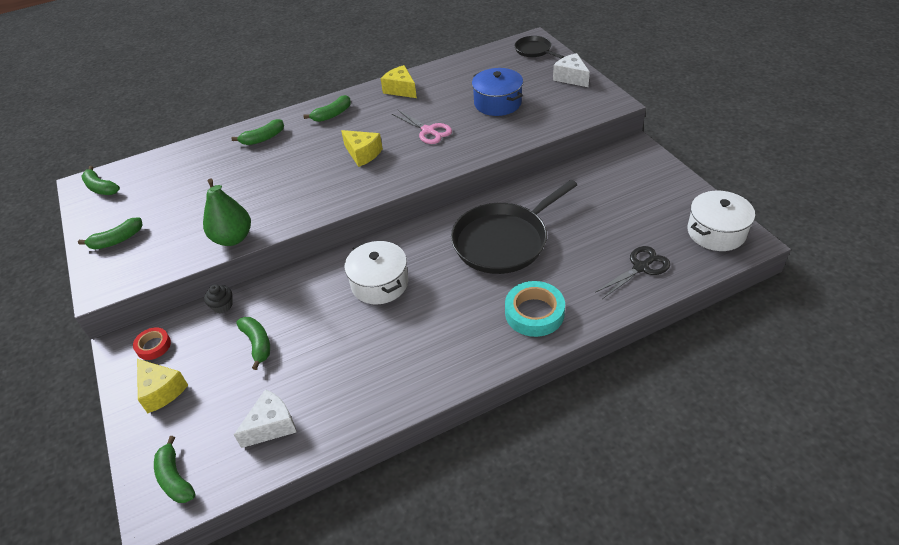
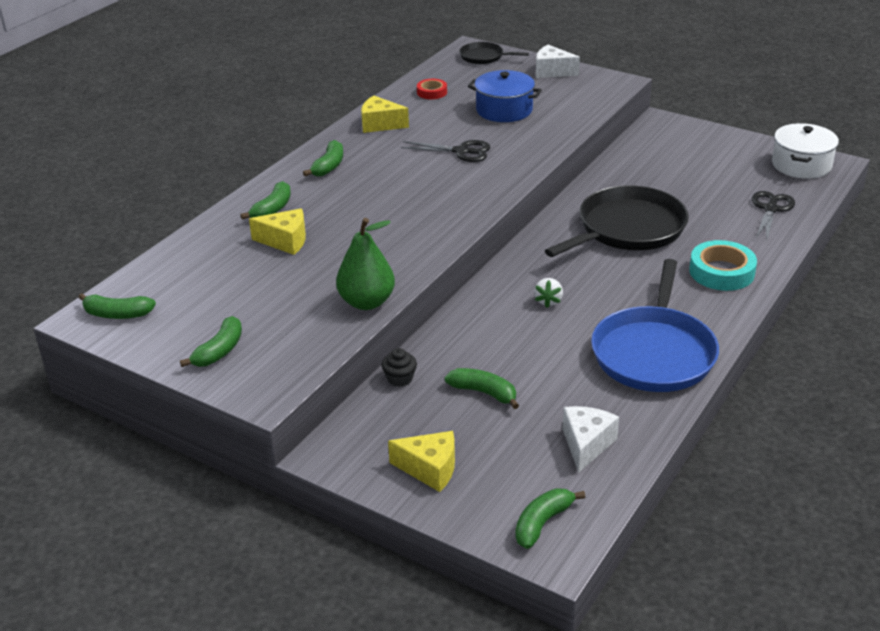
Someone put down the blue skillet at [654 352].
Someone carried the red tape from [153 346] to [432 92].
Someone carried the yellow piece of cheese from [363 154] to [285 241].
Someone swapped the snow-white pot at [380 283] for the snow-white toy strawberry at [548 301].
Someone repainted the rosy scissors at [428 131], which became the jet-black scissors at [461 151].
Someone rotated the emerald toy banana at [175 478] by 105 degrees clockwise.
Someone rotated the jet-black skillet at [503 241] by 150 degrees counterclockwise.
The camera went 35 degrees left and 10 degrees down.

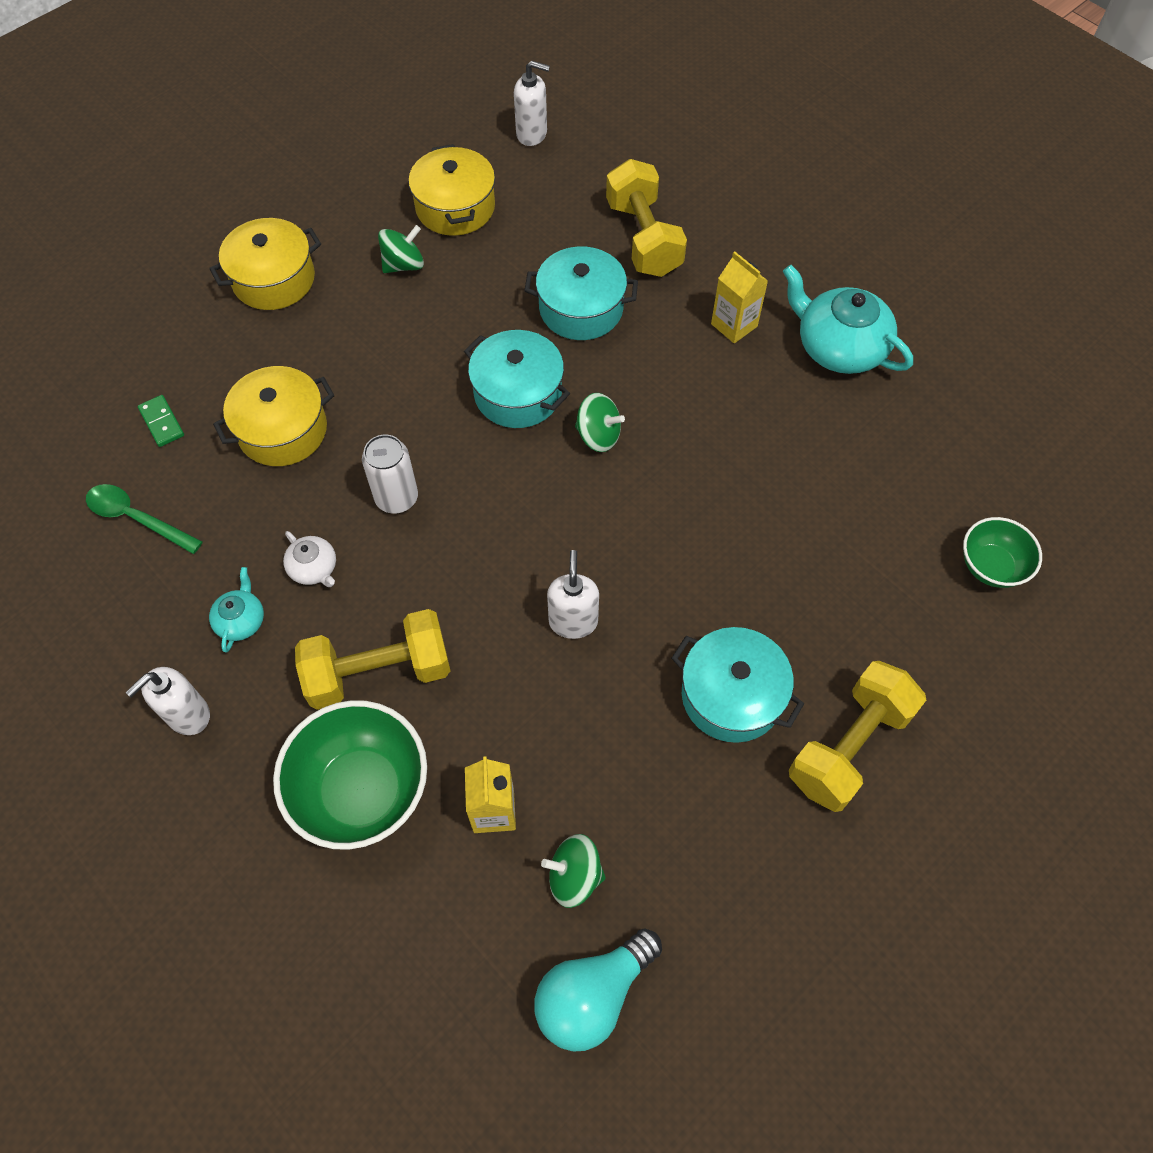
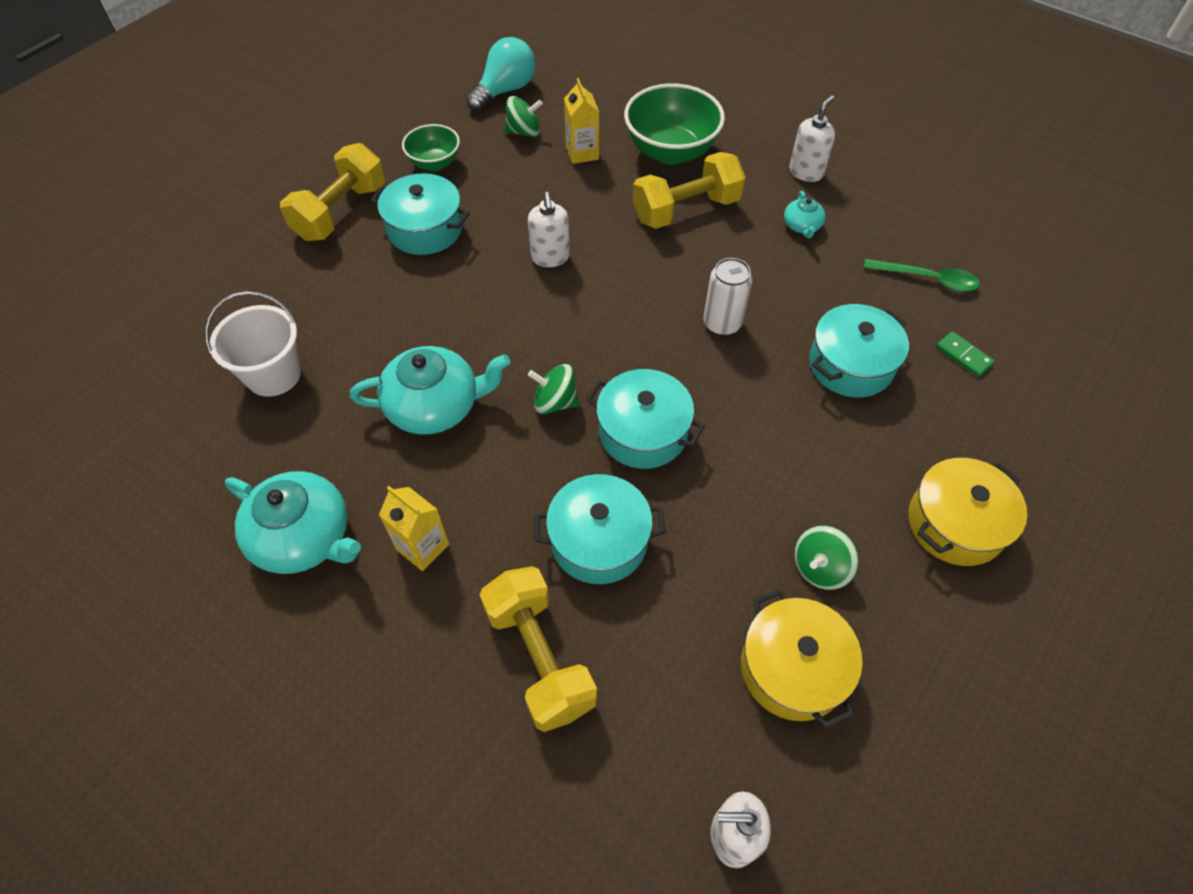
Someone took away the snow-white teapot at [314 568].
Someone put down the snow-white bucket at [273 374].
Someone put down the turquoise teapot at [435 406].
Someone carried the emerald serving bowl from [991 566] to [435 163].
Someone repainted the yellow pot at [282 430], which became the turquoise pot at [850 365].
The camera went 170 degrees right and 5 degrees down.

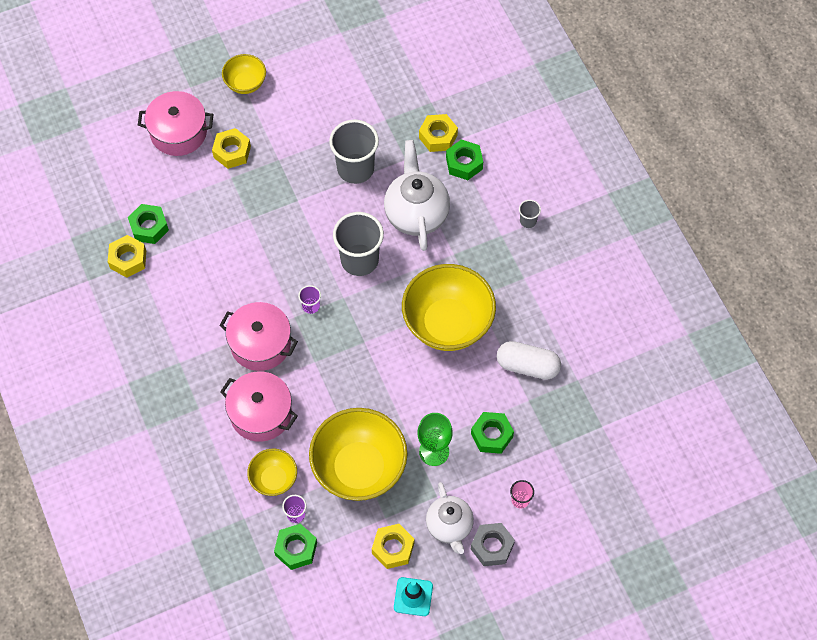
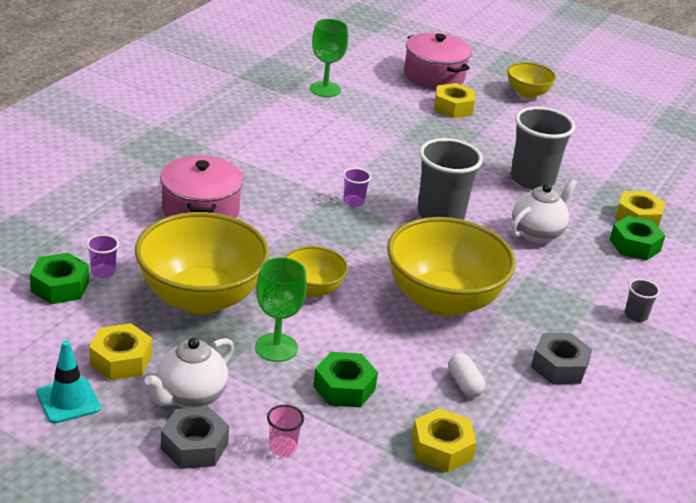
Someone took away the rosy pot at [260 344].
Someone put down the grey hexagon nut at [559 366].
Someone carried the yellow hexagon nut from [128 259] to [441 448].
Someone carried the yellow serving bowl from [274 479] to [312 289].
Someone swapped the emerald hexagon nut at [149 227] for the emerald goblet at [325 89].
Someone scaled the snow-white teapot at [416 214] by 0.66.
Someone scaled the snow-white pill shape at [527 366] by 0.57.
The camera went 50 degrees right and 30 degrees down.

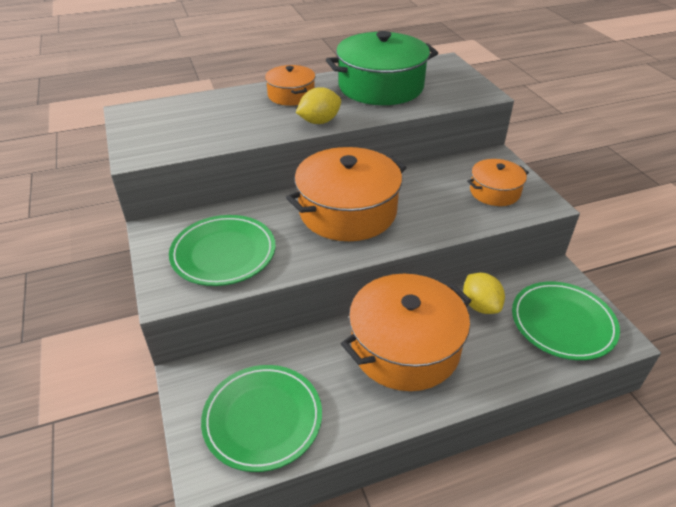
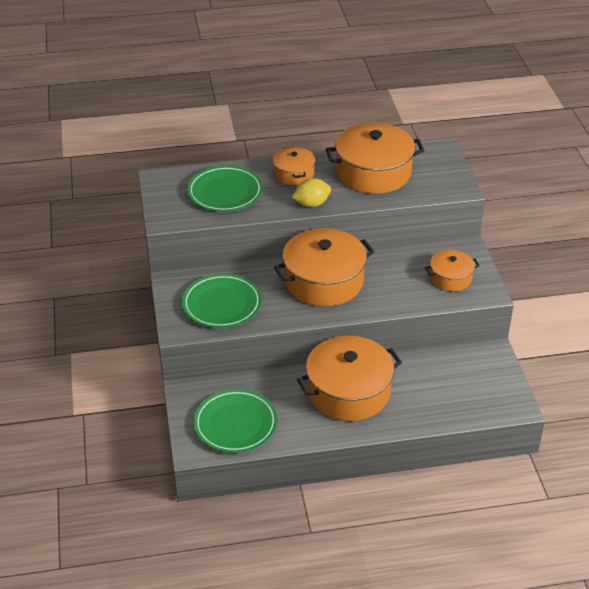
Someone took away the yellow toy lemon at [480 306].
Someone carried the emerald plate from [562 323] to [225 192].
Someone repainted the emerald pot at [381 86], which became the bright orange pot at [373 172].
The camera went 10 degrees right and 0 degrees up.

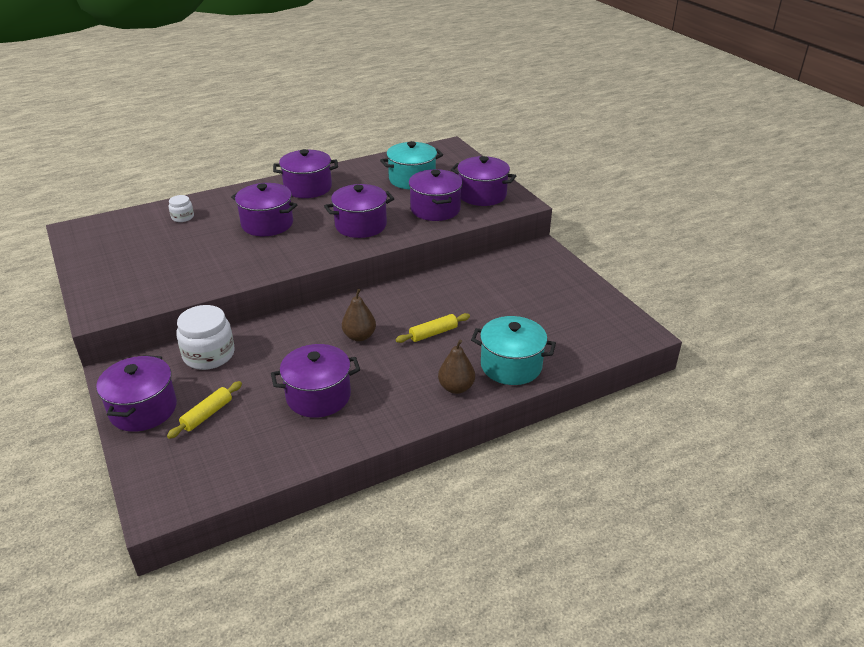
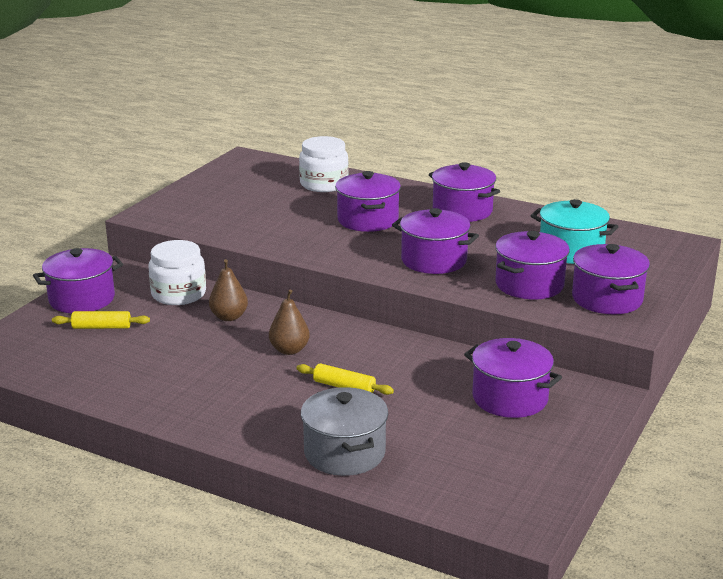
Someone carried the royal purple pot from [318 396] to [510 398].
Someone carried the russet pear fruit from [456 388] to [229 317].
Someone repainted the turquoise pot at [511 366], which became the grey pot at [344 453].
Someone scaled the snow-white jar at [182 217] by 1.93.
The camera went 55 degrees right and 10 degrees down.

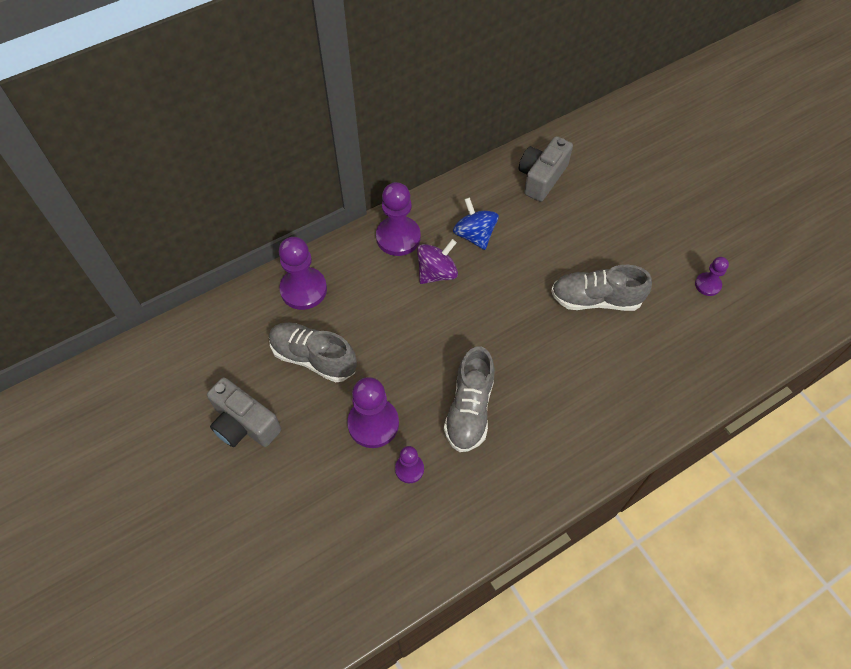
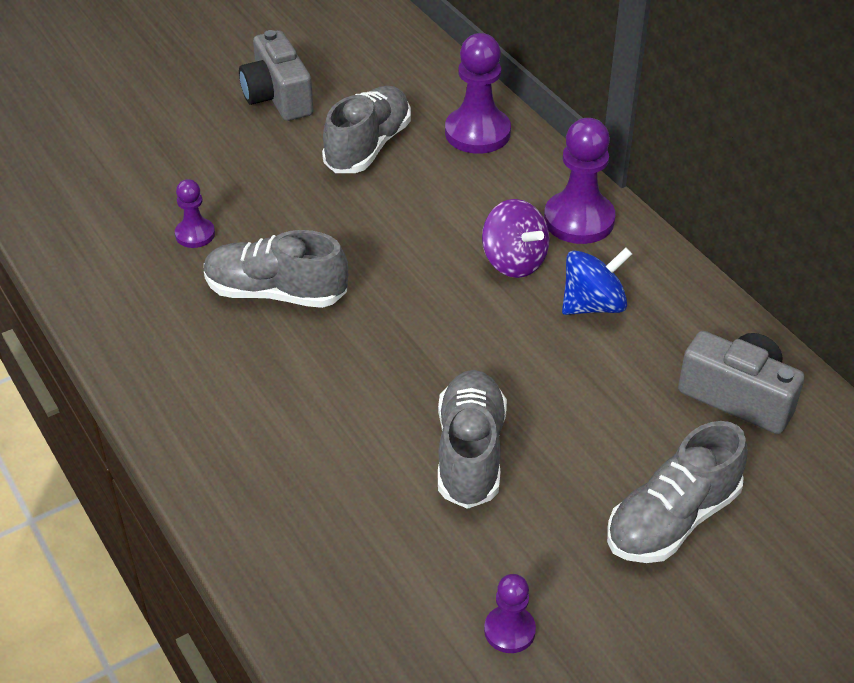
Someone took away the royal purple pawn at [373 424].
Someone put down the grey lace-up shoe at [672 519].
Someone rotated the grey compact camera at [244 424] by 60 degrees counterclockwise.
The camera went 90 degrees right and 15 degrees down.

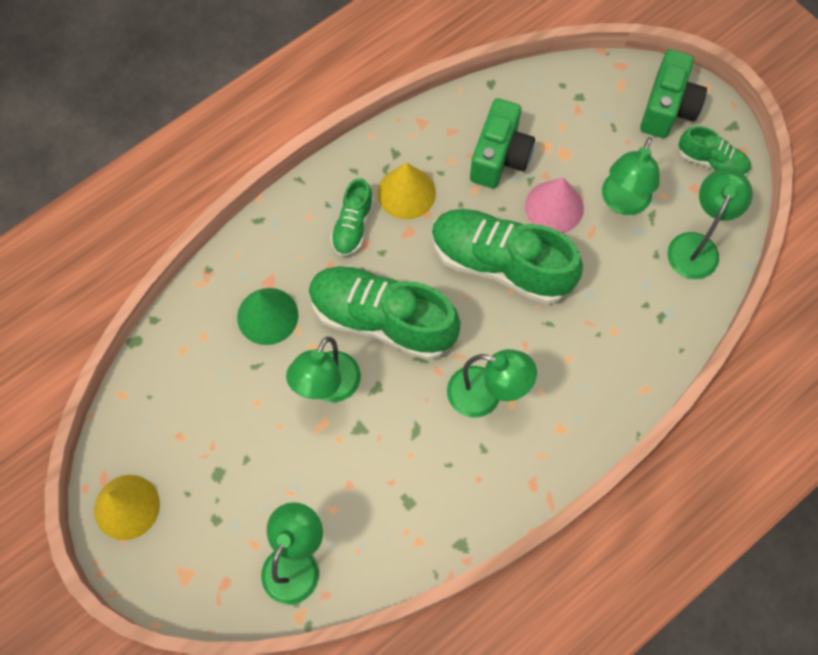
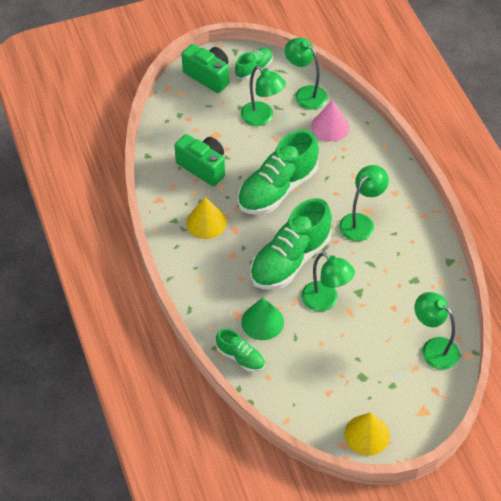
Someone carried the emerald lace-up shoe from [353 226] to [240 357].
Someone carried the rosy cone shape from [554 207] to [330 126].
The camera went 70 degrees left and 15 degrees down.

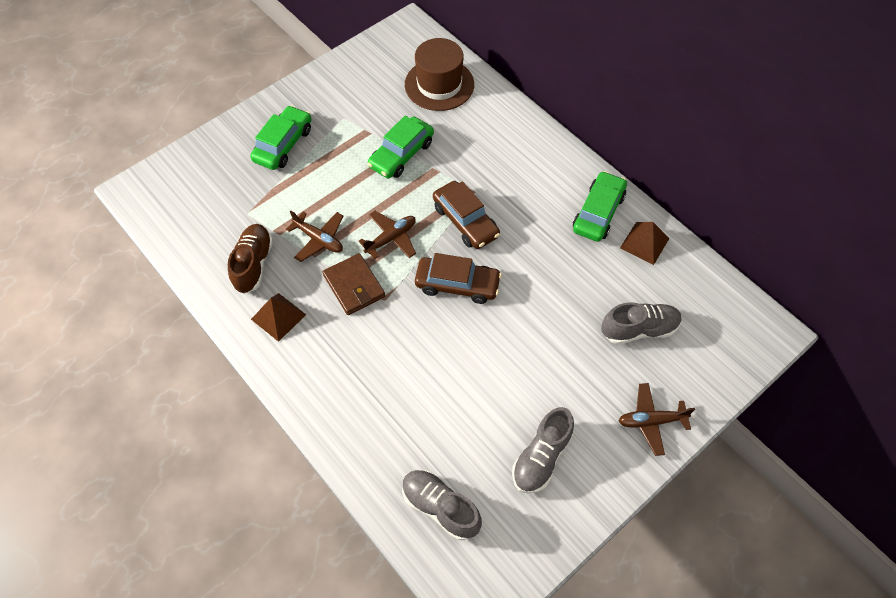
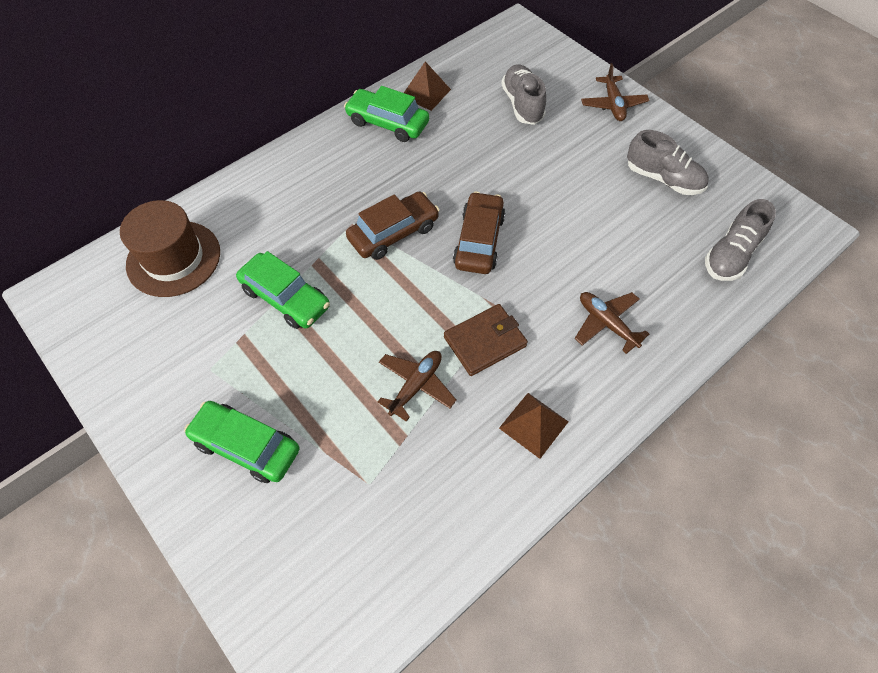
Someone took away the russet lace-up shoe at [253 264].
Someone carried the russet plane from [391 238] to [606 323].
The camera went 90 degrees left and 0 degrees up.

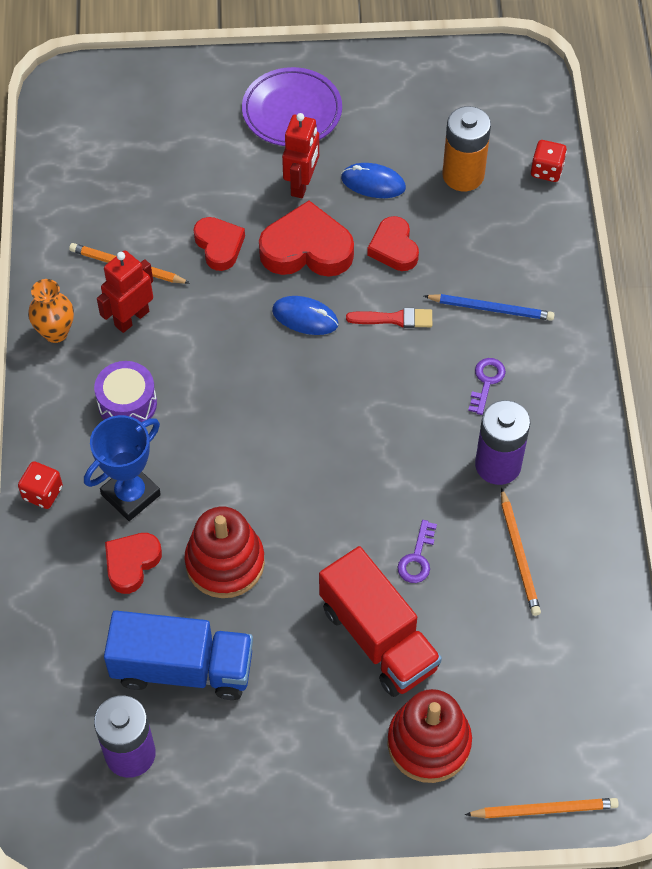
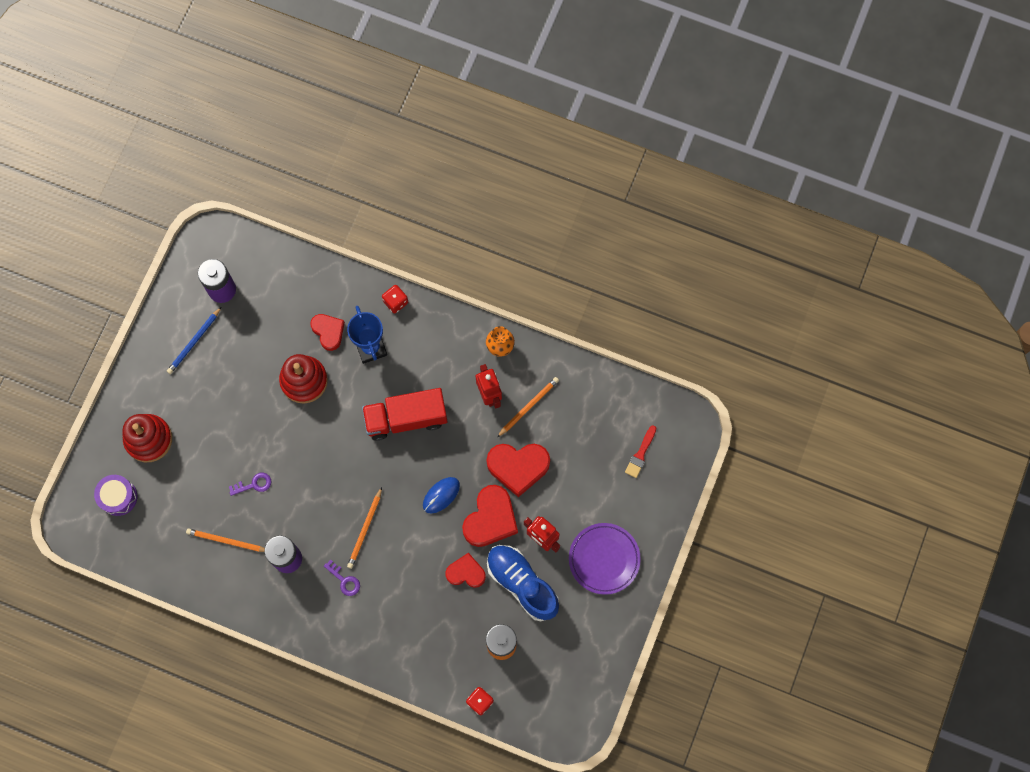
Someone took away the blue truck at [182 668].
Someone carried the royal purple toy drum from [127 404] to [118 497].
Someone carried the red truck from [378 637] to [406 418].
Someone carried the red paintbrush from [394 319] to [640 454].
Someone carried the blue lead pencil from [491 309] to [194 342].
Someone carried the bright orange lead pencil from [544 809] to [365 529].
Someone swapped the blue mouse at [373 183] for the blue lace-up shoe at [522 584].
Someone rotated the royal purple latchkey at [417 558] by 120 degrees clockwise.
Someone scaled the red heart at [219 246] by 1.60.
The camera went 115 degrees right and 15 degrees up.

